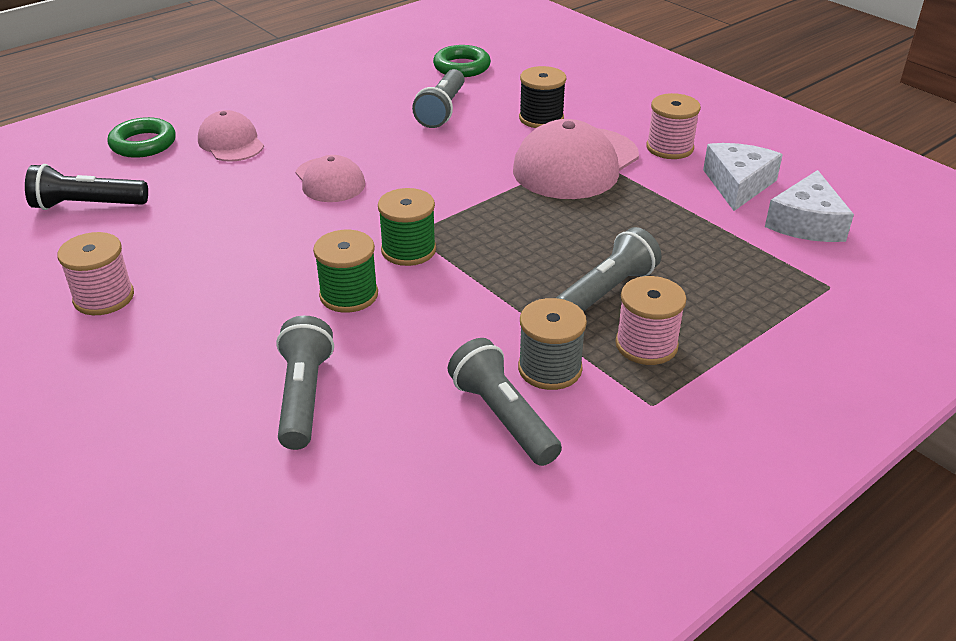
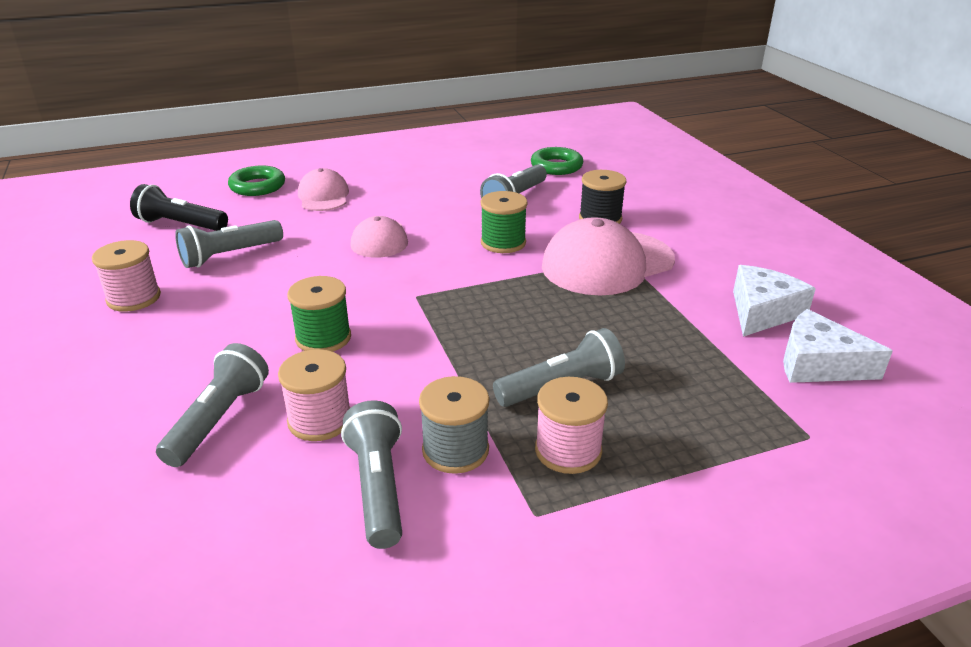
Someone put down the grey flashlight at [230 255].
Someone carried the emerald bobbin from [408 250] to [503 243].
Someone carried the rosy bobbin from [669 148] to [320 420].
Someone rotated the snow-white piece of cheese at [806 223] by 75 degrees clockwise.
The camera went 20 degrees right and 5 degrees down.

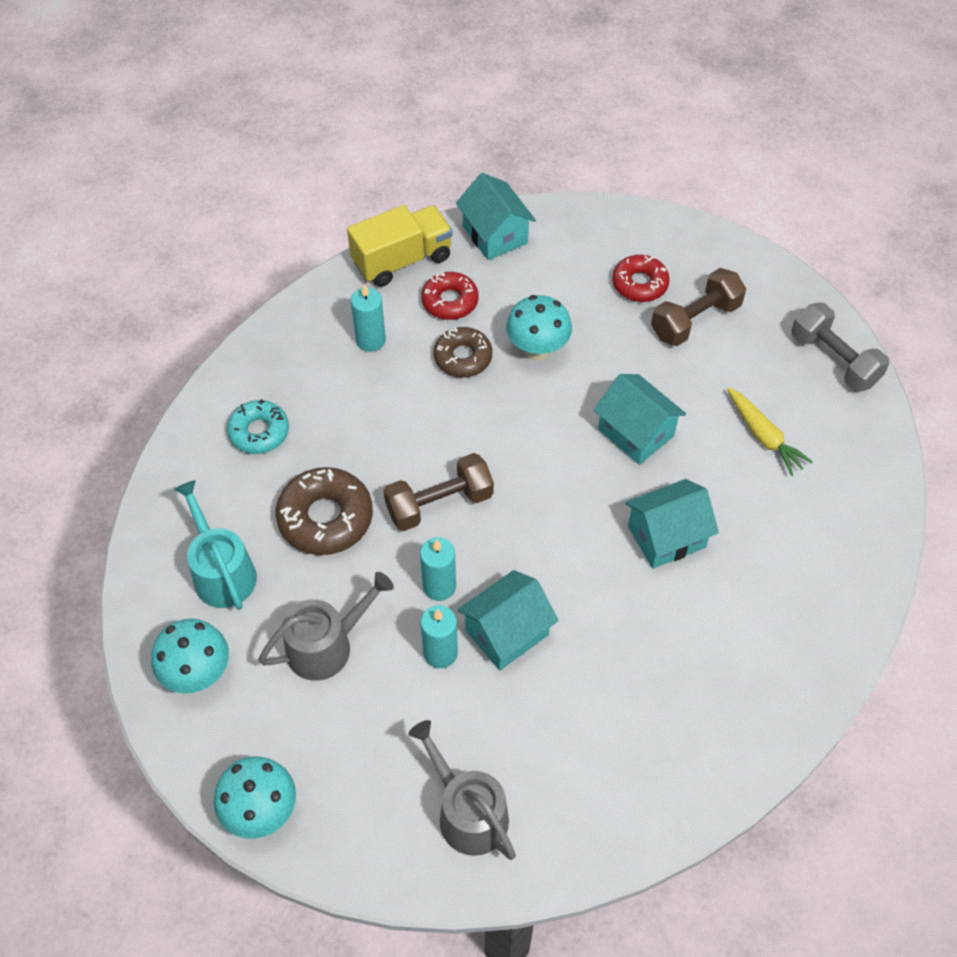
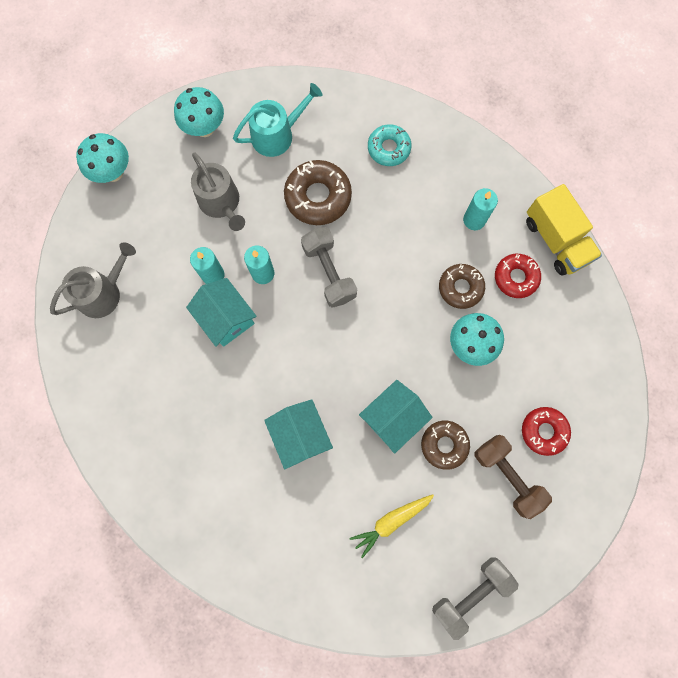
Someone took away the turquoise cottage at [495 235].
Someone put down the russet glazed donut at [444 445].
Someone repainted the russet free weight at [439 504], which became the grey free weight at [329 272].
The camera went 90 degrees right and 20 degrees up.

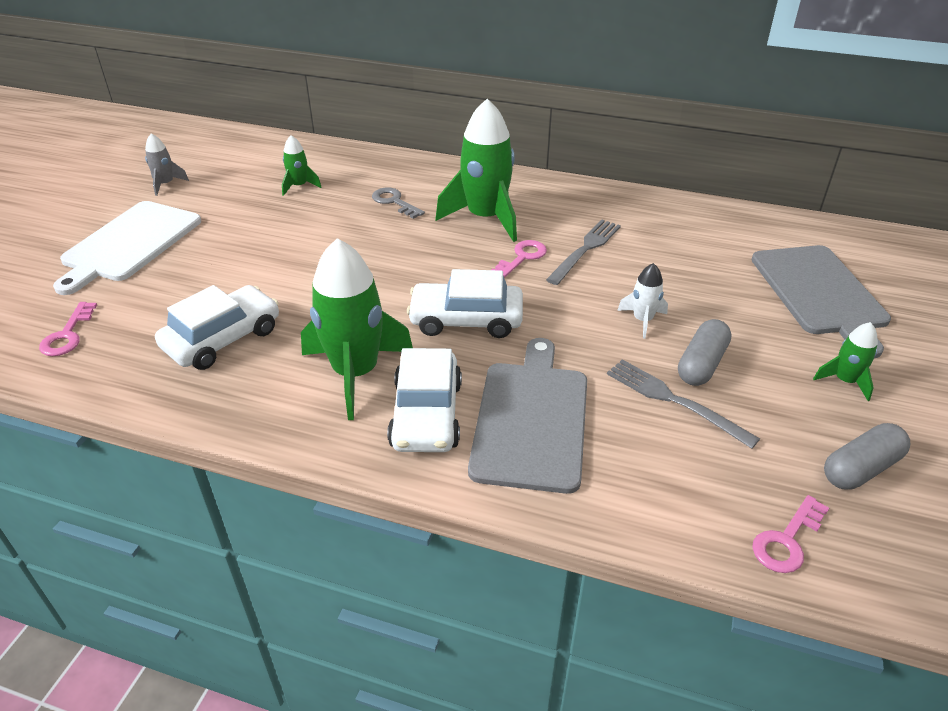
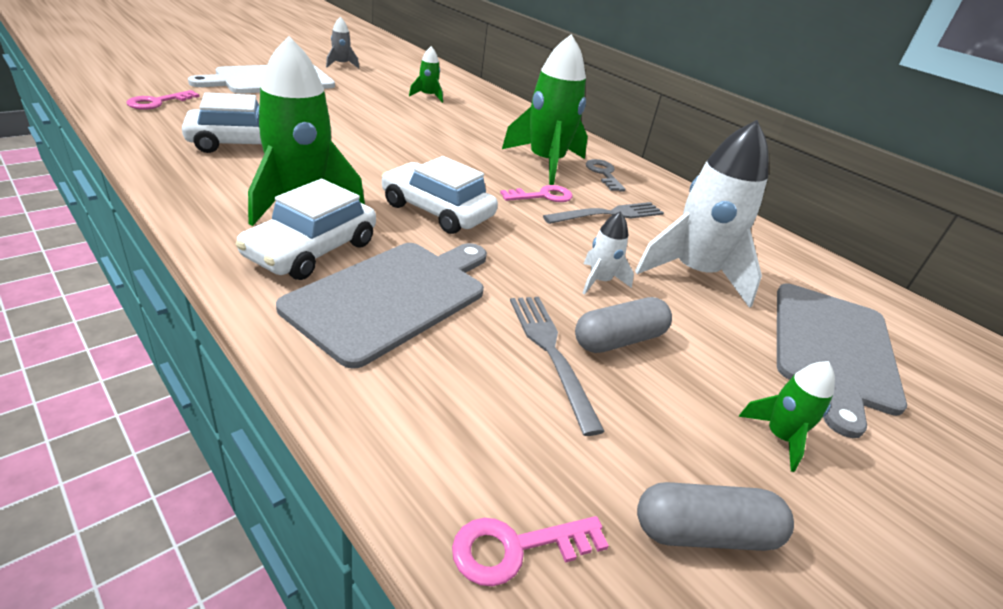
Someone put down the snow-white toy rocket at [694 273].
Someone carried the grey latchkey from [394 202] to [603 174].
The camera went 25 degrees right and 5 degrees down.

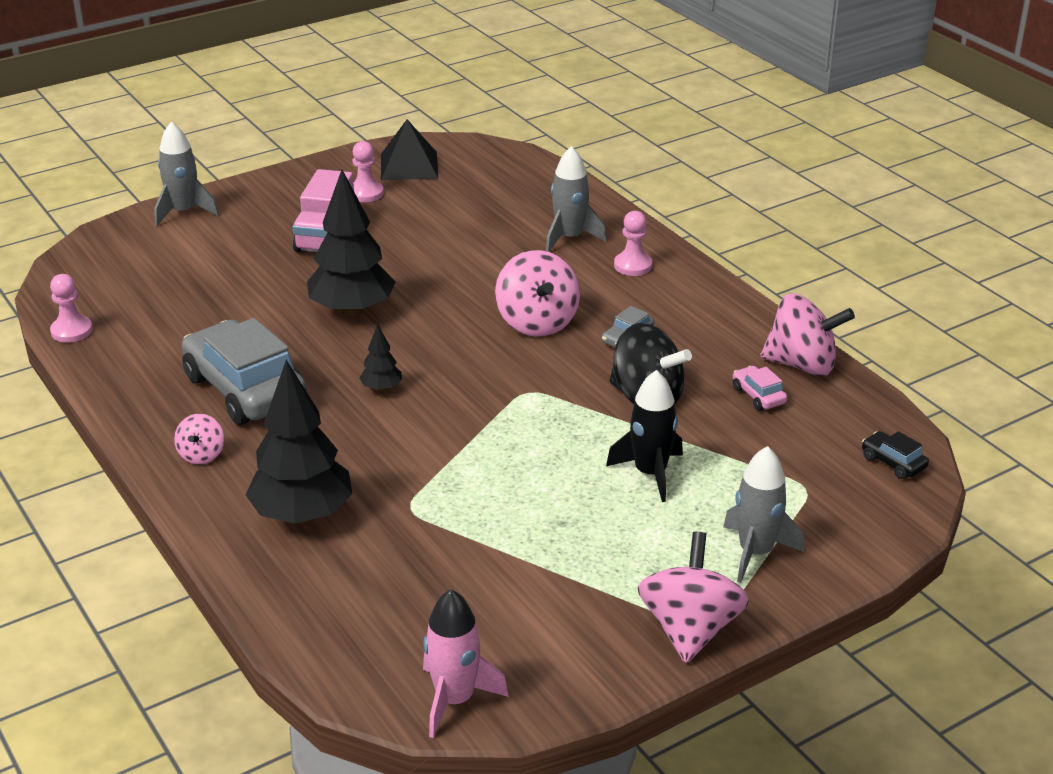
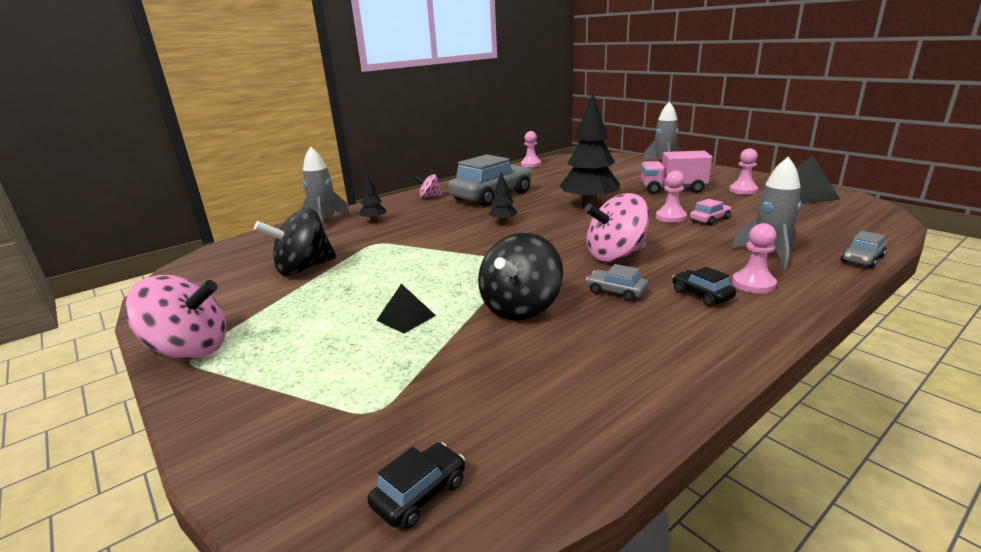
Someone took away the rosy toy rocket at [454 700].
Someone took away the rosy whirligig at [802 365].
Someone put down the jet-black whirligig at [304 268].
Someone put down the rosy pawn at [671 217].
Someone put down the jet-black automobile at [701 295].
Someone put down the grey automobile at [862 259].
Someone carried the grey toy rocket from [755 552] to [325 221].
Someone carried the rosy automobile from [758 395] to [709 219].
Someone swapped the jet-black toy rocket at [650 473] for the jet-black pyramid at [406 318].
Someone scaled the jet-black tree at [302 515] by 0.45.
The camera went 85 degrees right and 10 degrees down.

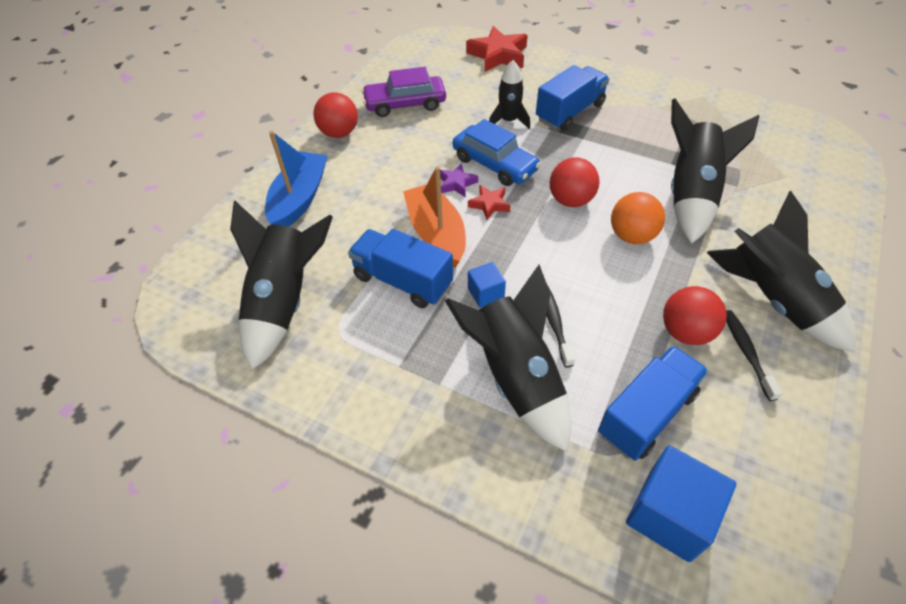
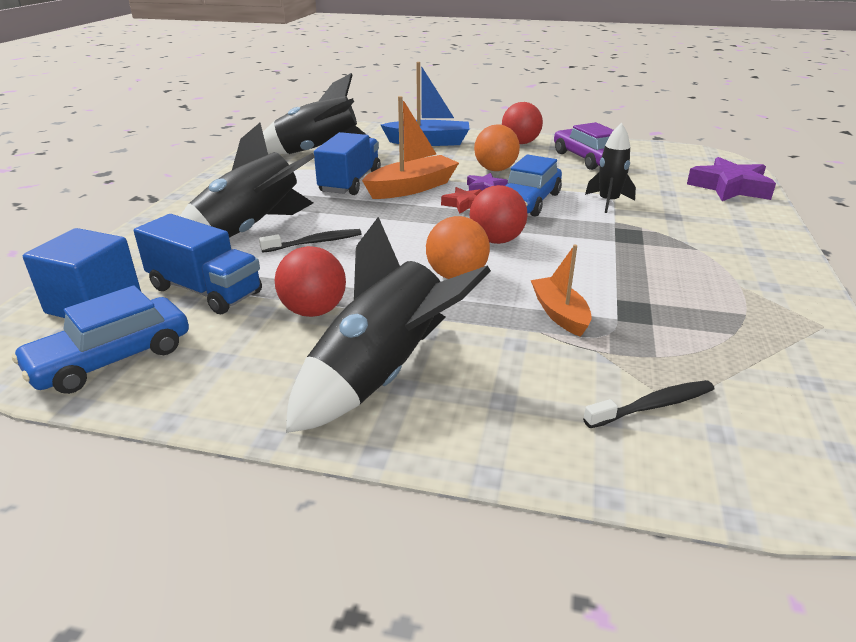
Someone took away the blue solid cube at [485 293].
Someone took away the blue truck at [570 112].
Someone put down the blue automobile at [111 359].
Someone put down the bright orange play ball at [495 169].
Someone carried the jet-black tooth brush from [746 352] to [653 406].
Someone swapped the jet-black toy rocket at [690 195] for the bright orange toy boat at [560 314].
Someone repainted the red star at [498 55], which became the royal purple star at [730 187].
The camera went 75 degrees right and 20 degrees down.

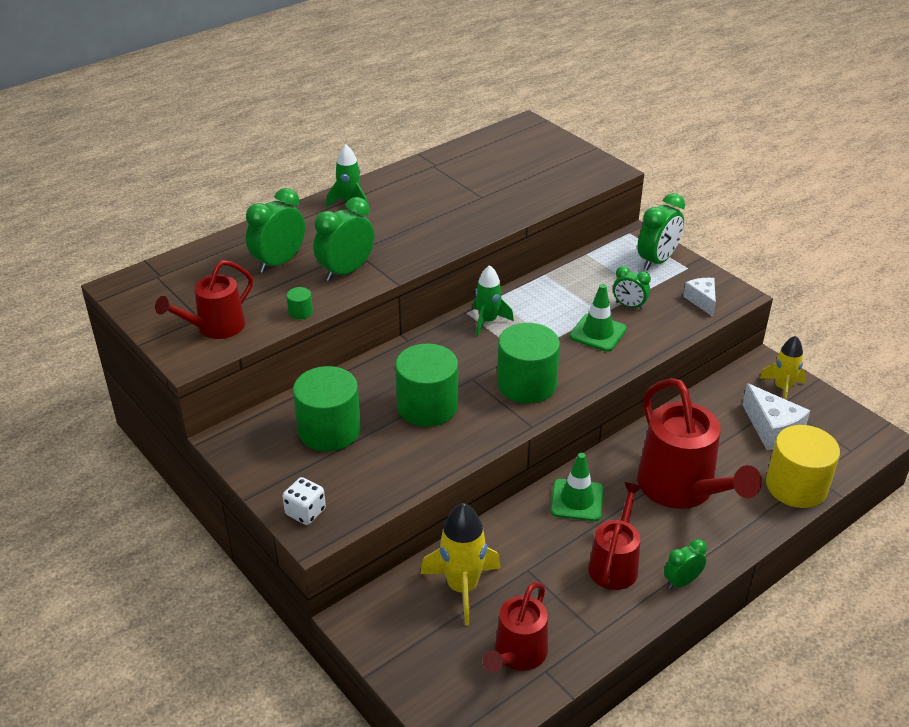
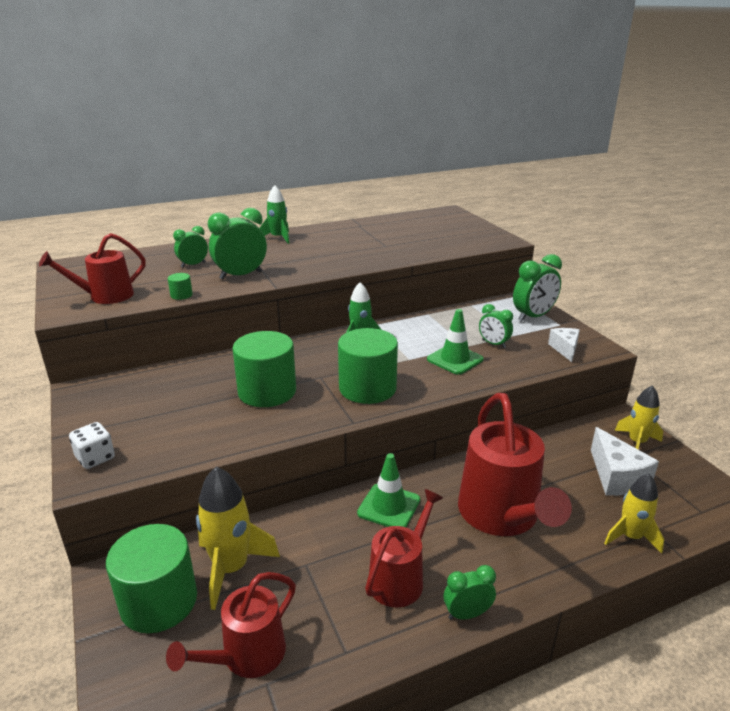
Someone carried the emerald cylinder shape from [329 430] to [159 601].
Someone swapped the yellow cylinder shape at [796 486] for the yellow toy rocket at [630 537].
Someone scaled the emerald alarm clock at [279 262] by 0.60.
The camera went 15 degrees right and 10 degrees down.

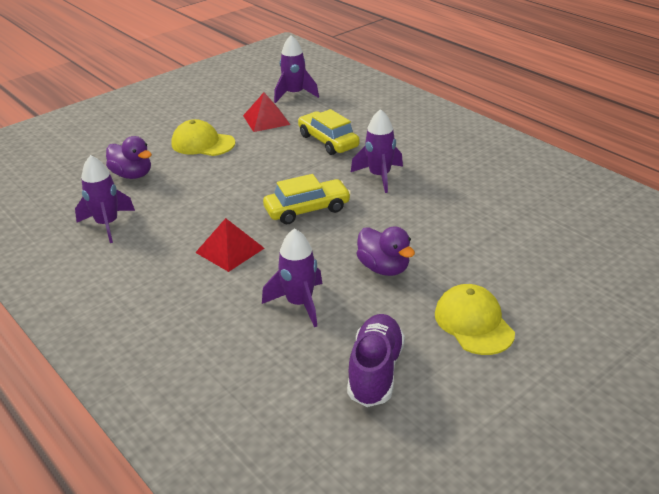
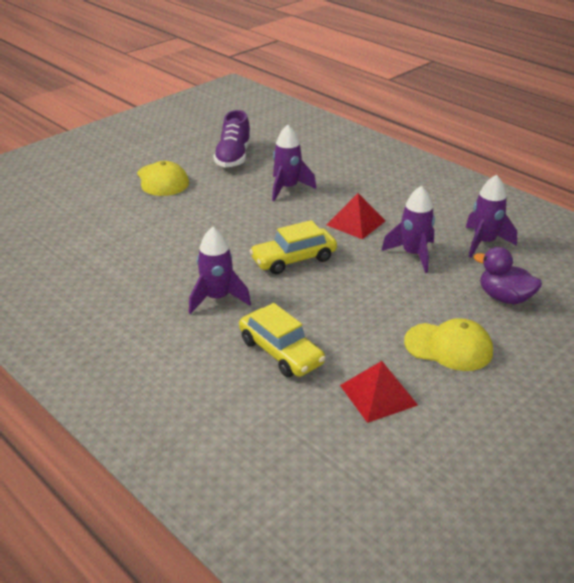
Someone took away the royal purple toy duck at [384 268].
Someone carried the royal purple toy rocket from [294 94] to [413 255].
The camera went 175 degrees right and 0 degrees up.

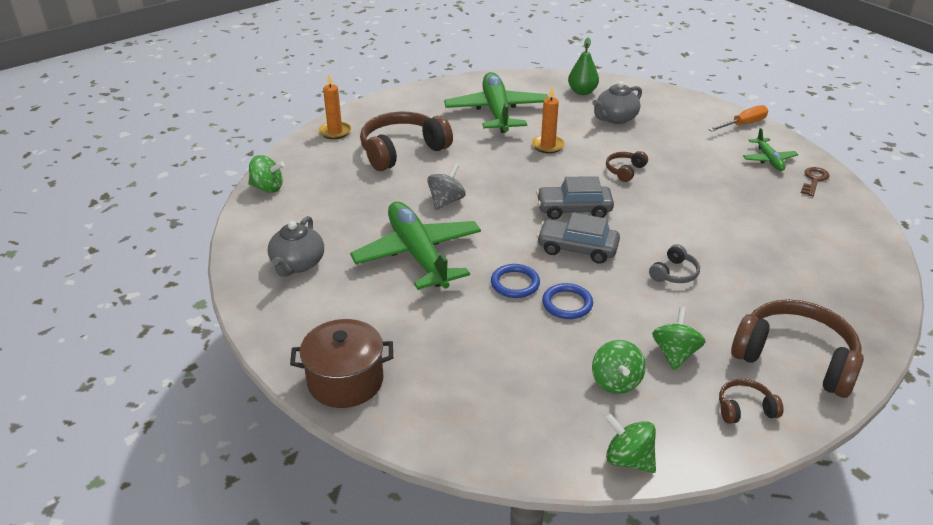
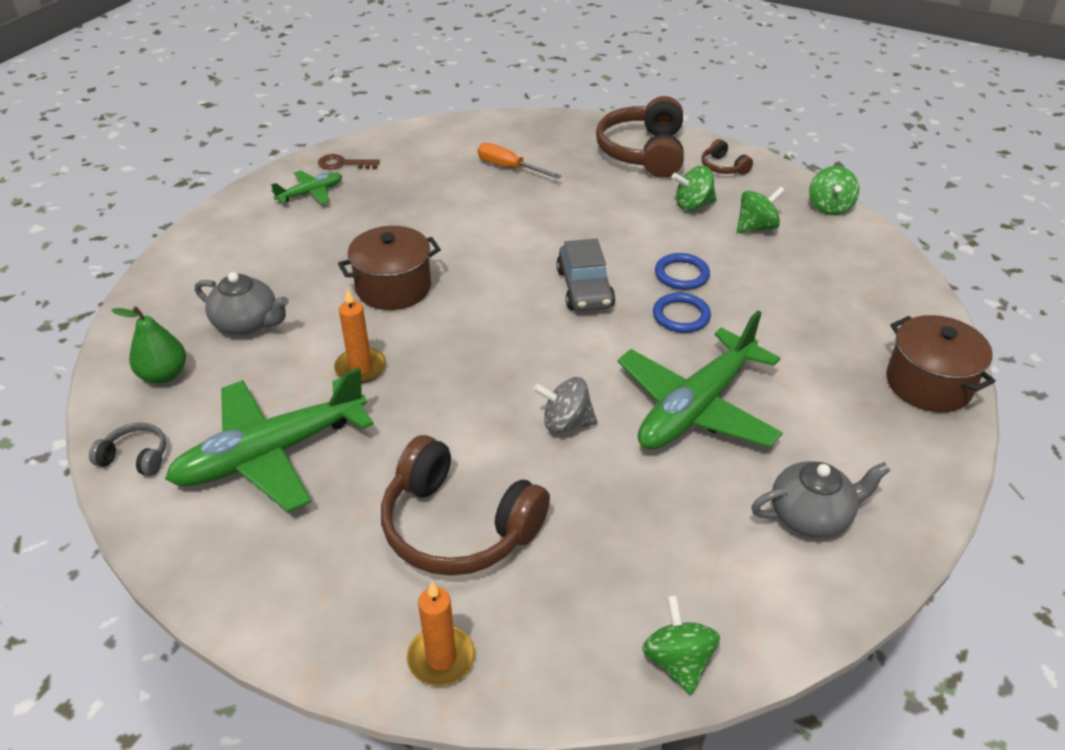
Someone took away the grey automobile at [574 209].
Someone carried the grey headphones from [674 273] to [135 457].
Someone carried the bright orange screwdriver from [743 124] to [509 168].
Someone swapped the russet headphones at [625 171] for the russet pot at [393 287].
The camera went 115 degrees left and 5 degrees up.

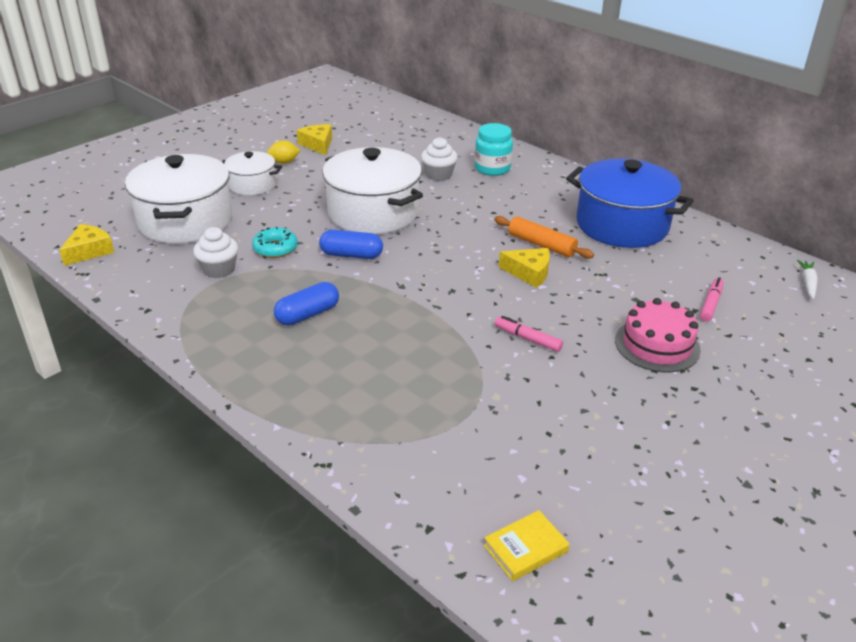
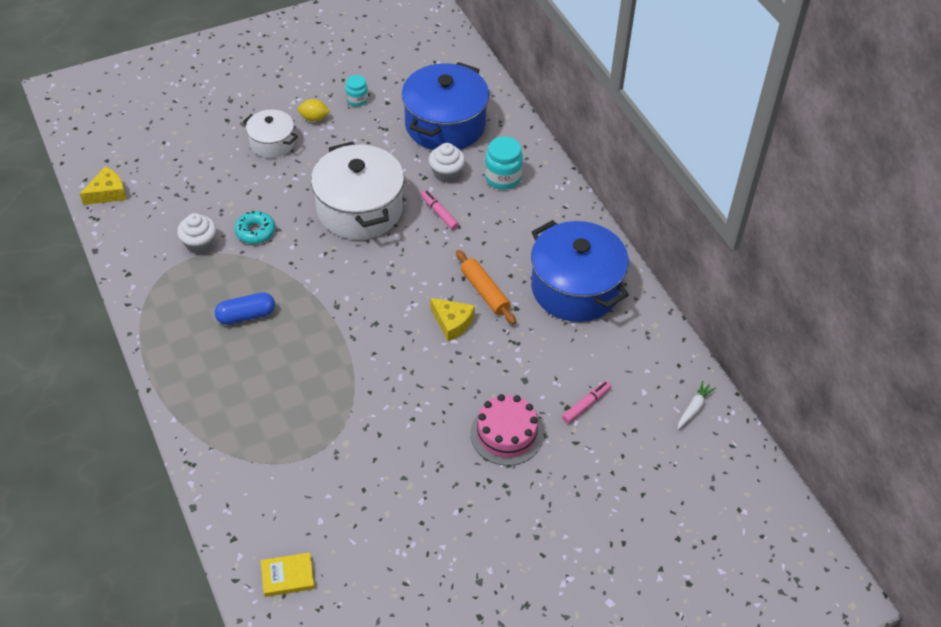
Someone took away the snow-white pot at [185 221].
Someone took away the blue pill shape at [351 255].
Someone put down the blue pot at [445 125].
Someone carried the rosy felt pen from [527 339] to [439 213].
Someone swapped the yellow piece of cheese at [318 145] for the turquoise jar at [357 100].
The camera went 20 degrees right and 15 degrees up.

